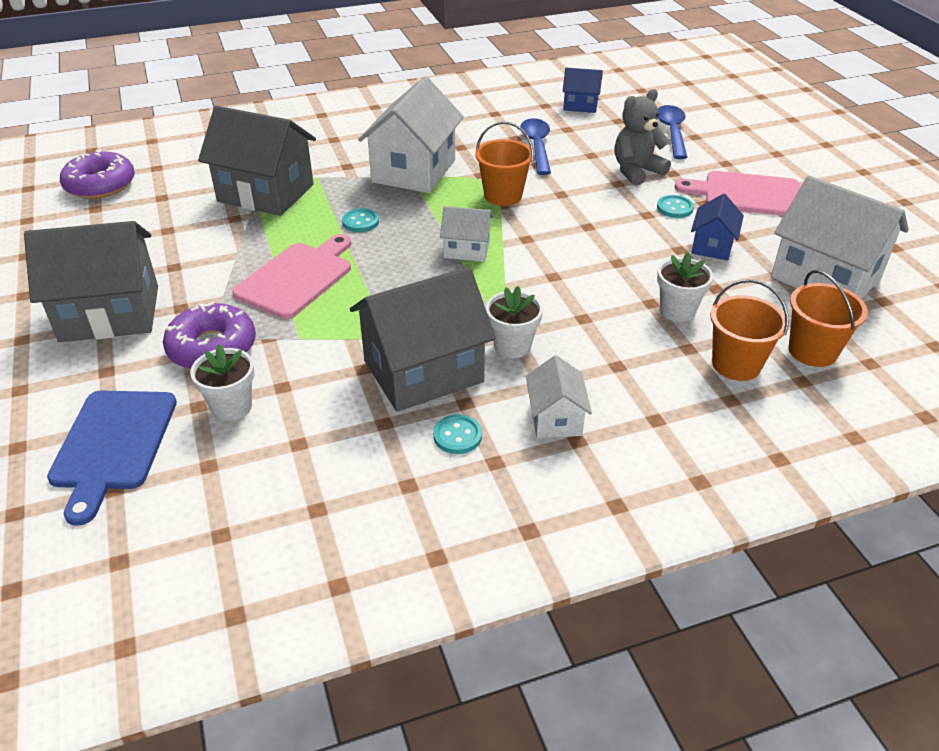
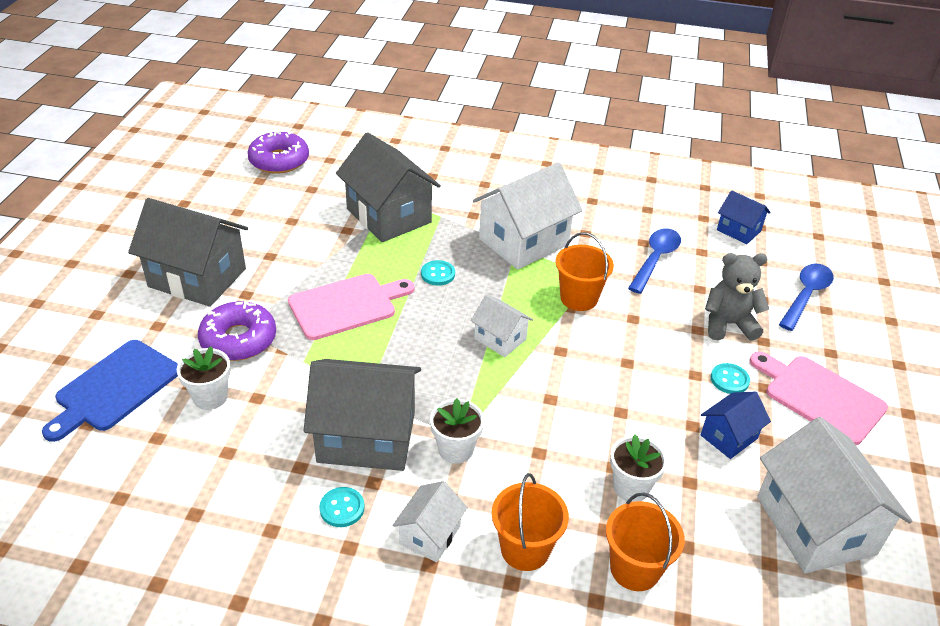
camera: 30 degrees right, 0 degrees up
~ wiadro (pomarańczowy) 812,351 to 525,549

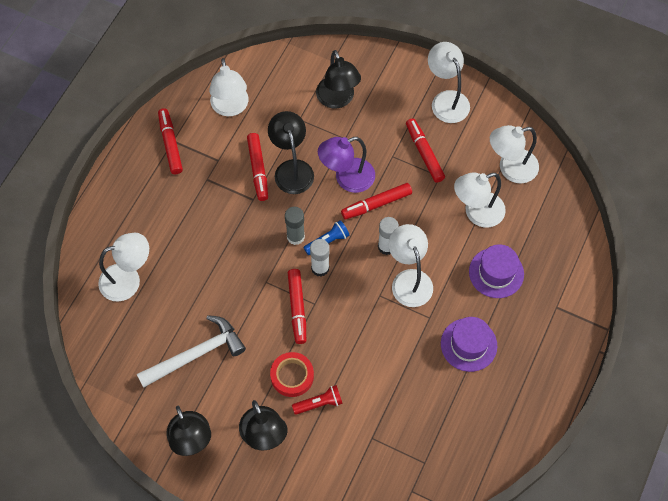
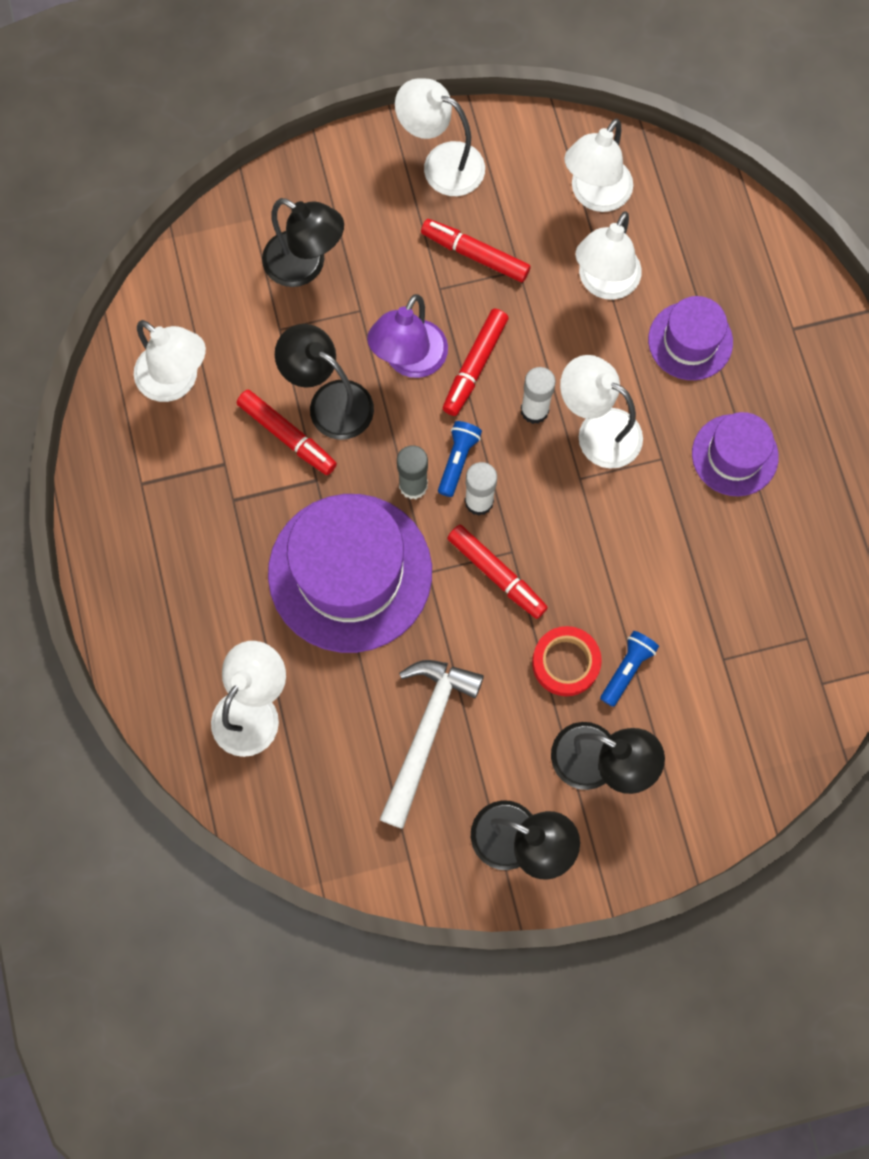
camera: 40 degrees left, 10 degrees up
- flamaster (czerwony) 170,144
+ kapelusz (fioletowy) 350,572
~ latarka (czerwony) 319,403 to latarka (niebieski) 627,669

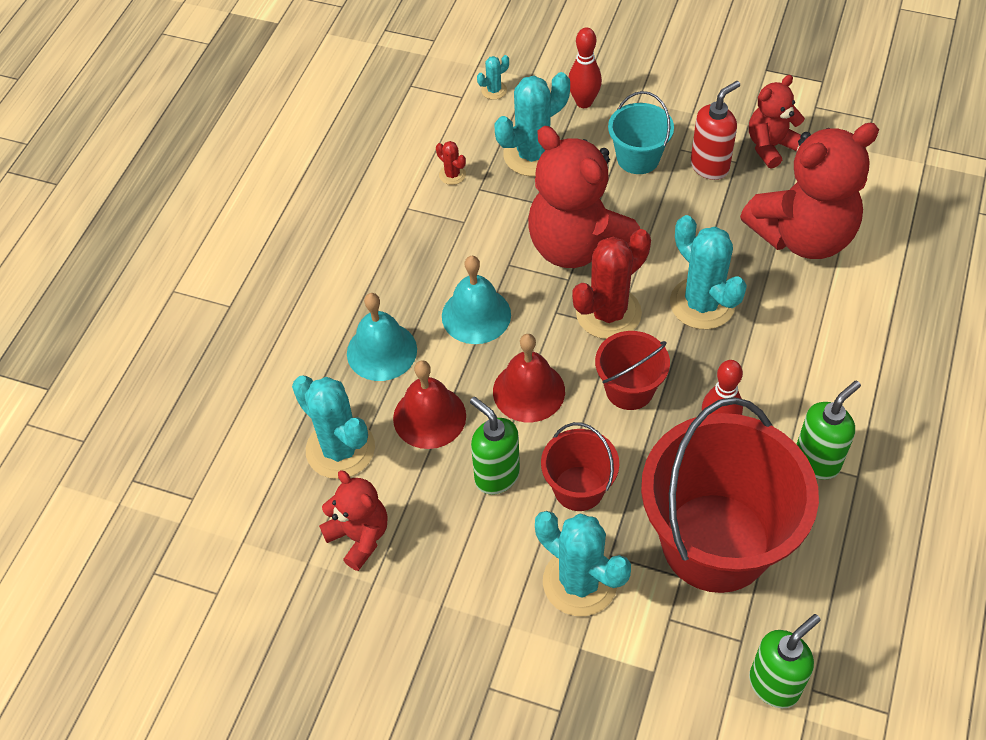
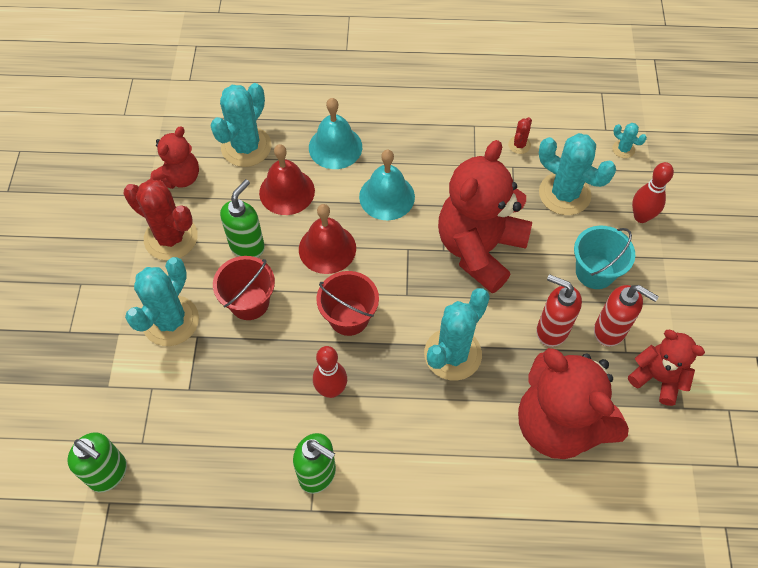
camera: 70 degrees right, 5 degrees up
- wiadro (czerwony) 715,542
+ dozownik mydła (czerwony) 551,330
~ kaktus (czerwony) 608,313 to 171,238

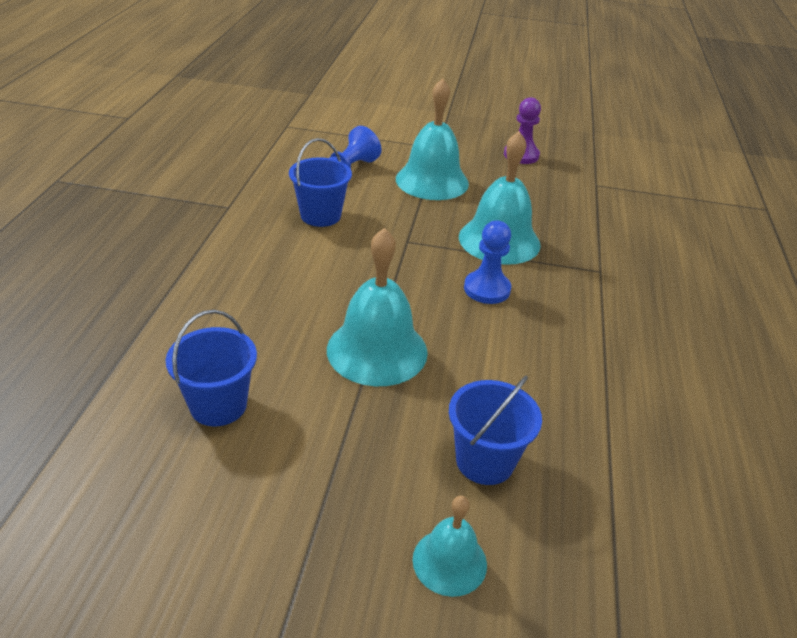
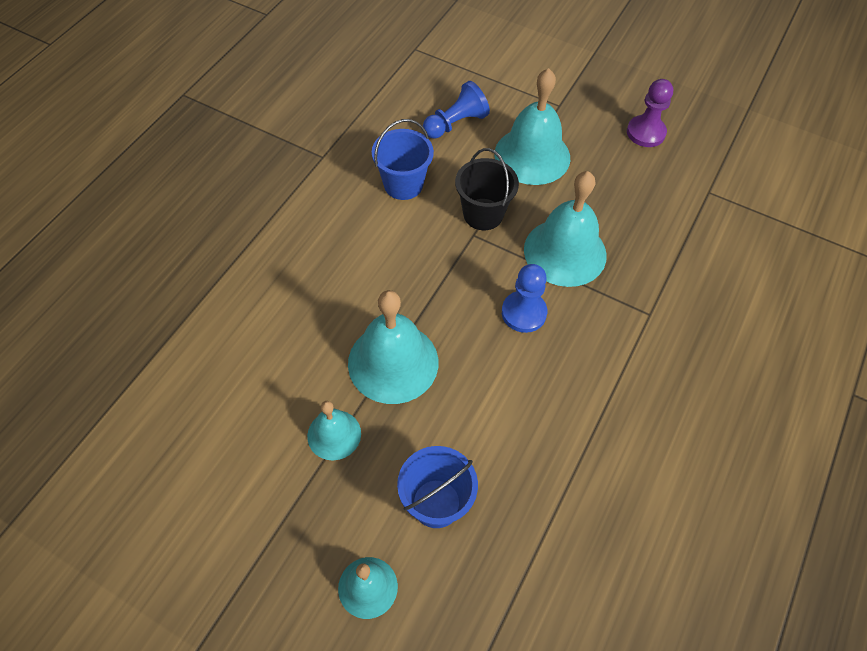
camera: 20 degrees right, 20 degrees up
- wiadro (niebieski) 218,405
+ dzwonek (turkusowy) 334,434
+ wiadro (czarny) 483,214

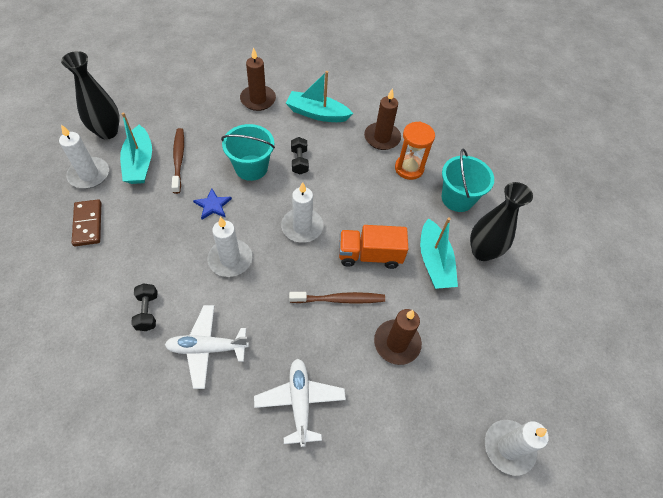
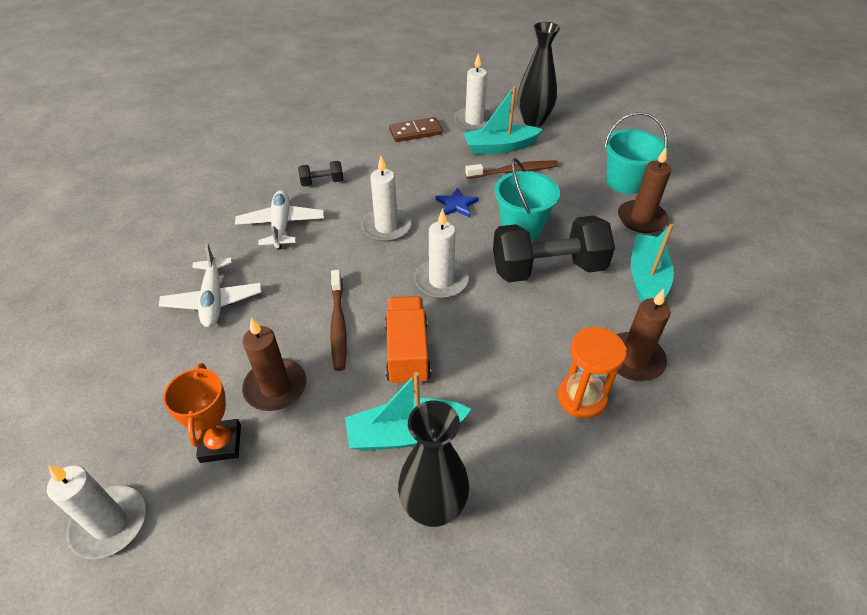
camera: 90 degrees right, 10 degrees down
+ puchar (pomarańczowy) 221,443
~ wiadro (turkusowy) 457,198 to 625,182
~ samolot (biały) 300,402 = 214,300 90 degrees clockwise
~ hantel (czarny) 299,161 = 548,269 x2.20

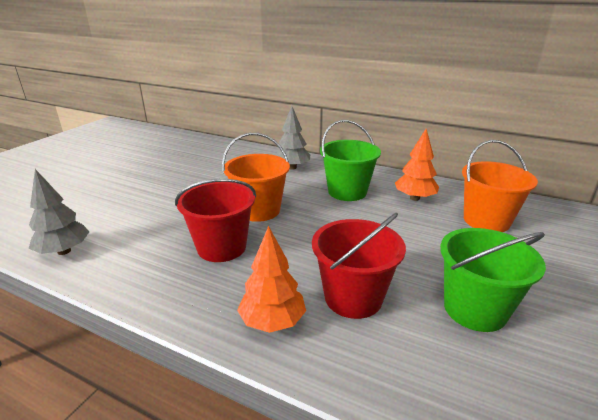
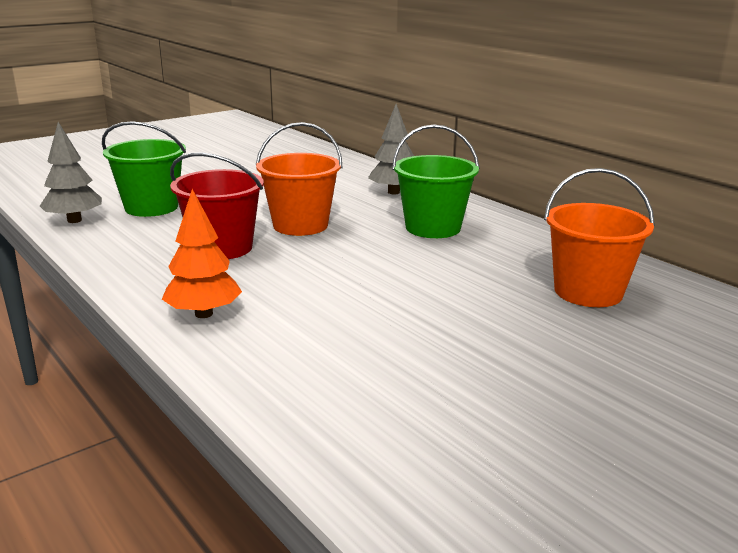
camera: 25 degrees right, 5 degrees down
- wiadro (czerwony) 353,297
- drzewko (pomarańczowy) 414,198
~ wiadro (zielony) 474,309 to 151,207

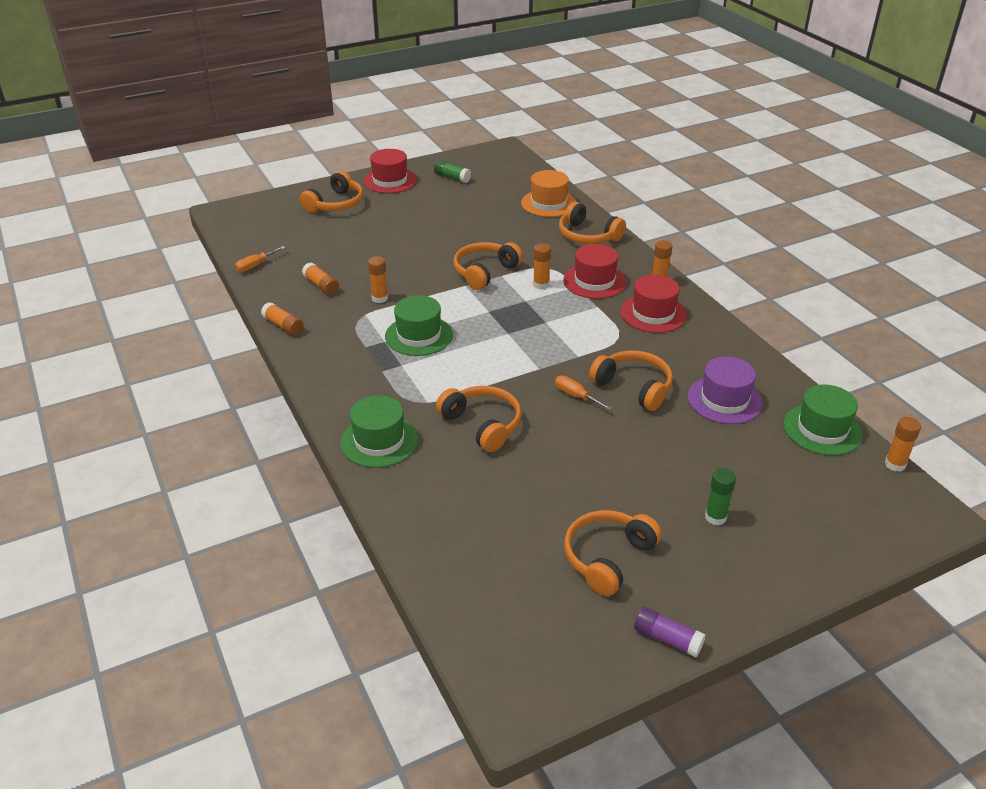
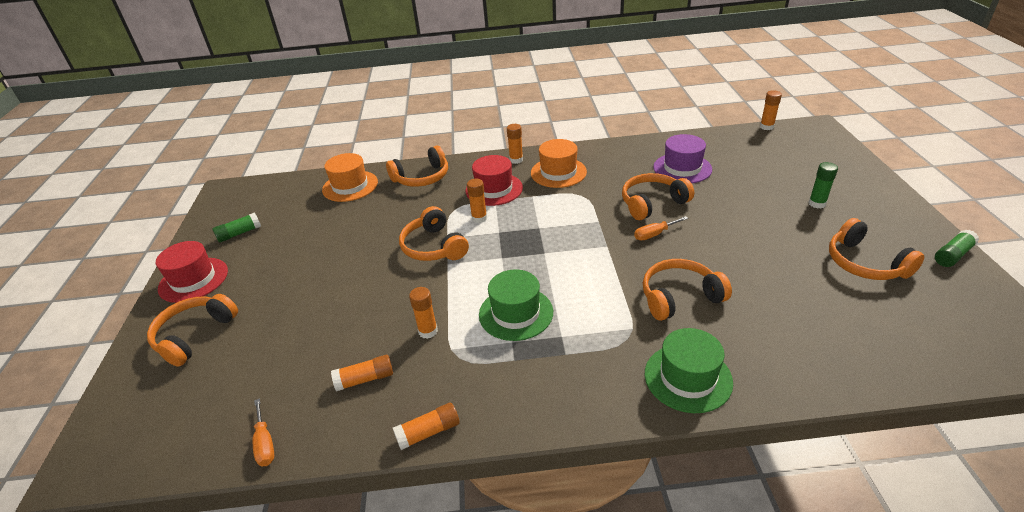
camera: 65 degrees left, 0 degrees up
- kapelusz (zielony) 822,429
~ kapelusz (czerwony) 653,314 to kapelusz (pomarańczowy) 558,172
~ klej w sztyfcie (fioletowy) 667,639 to klej w sztyfcie (zielony) 952,255
~ słuchawki (pomarańczowy) 336,204 = 194,335 120 degrees counterclockwise

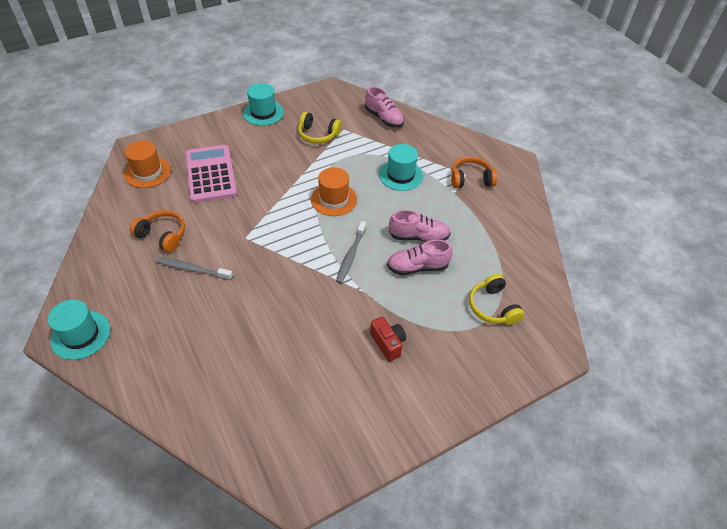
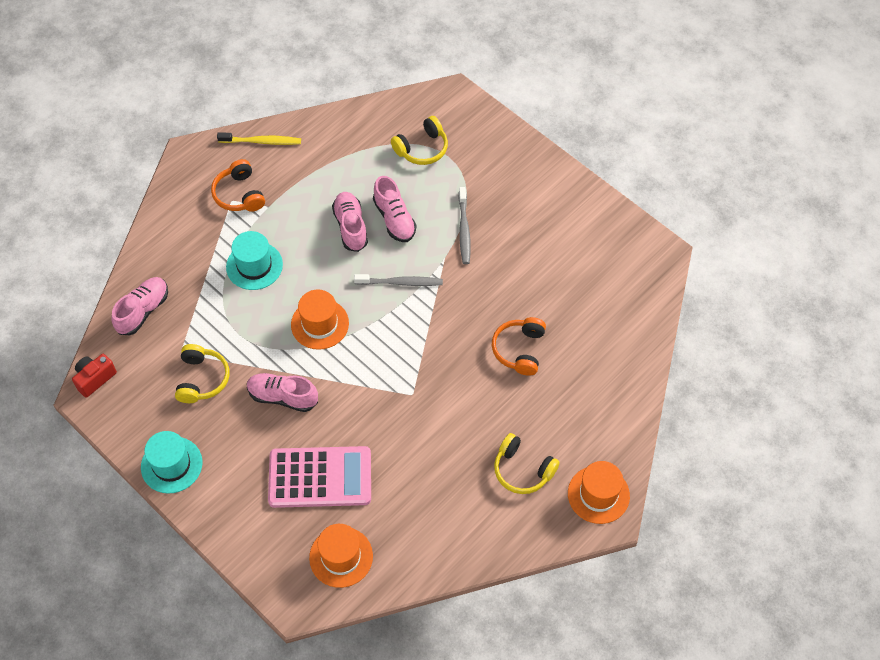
camera: 105 degrees left, 10 degrees up
+ szczoteczka do zębów (żółty) 261,141
+ but (różowy) 283,397
+ słuchawki (żółty) 522,470
~ słuchawki (pomarańczowy) 162,235 to 519,350
~ szczoteczka do zębów (szary) 193,269 to 464,229
~ aparat fotograficzny (czerwony) 388,343 to 95,378
~ kapelusz (turkusowy) 81,335 to kapelusz (pomarańczowy) 598,494
~ kalkulator (różowy) 210,174 = 320,477 150 degrees counterclockwise

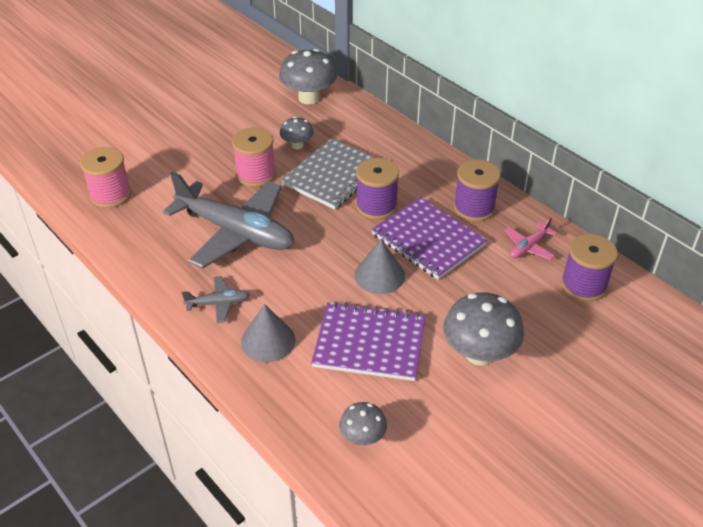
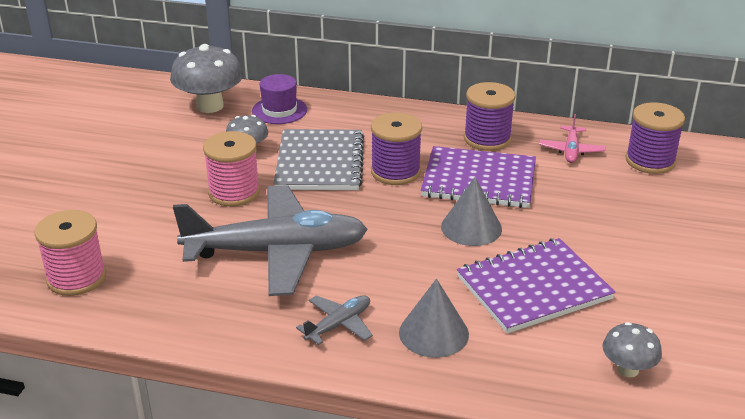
camera: 35 degrees left, 10 degrees down
- grzyb (szary) 479,353
+ kapelusz (fioletowy) 279,110

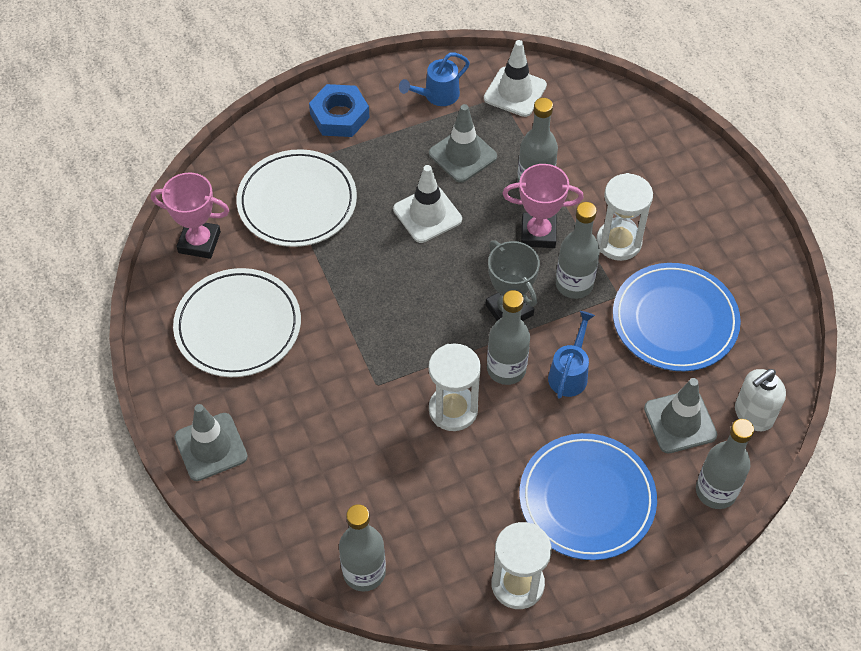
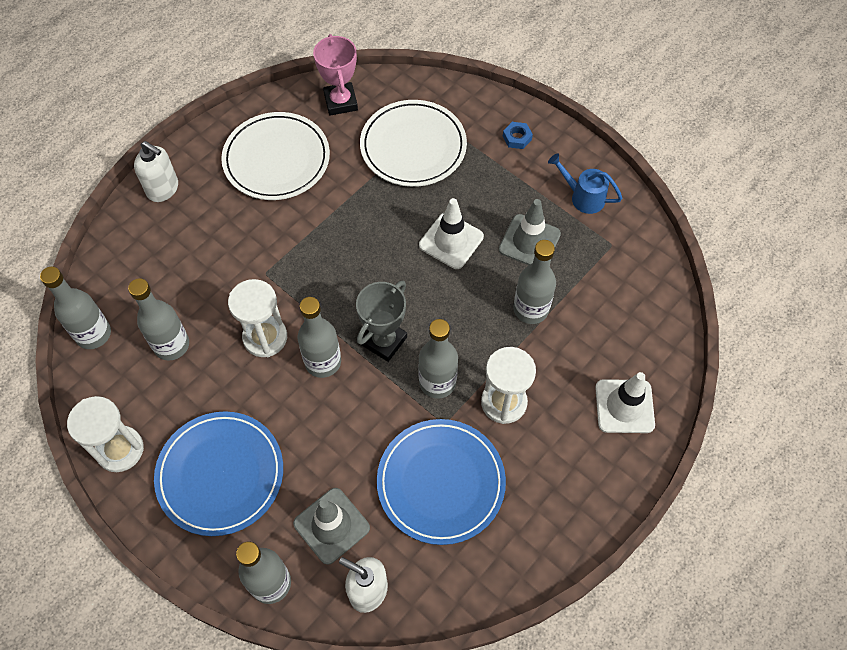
camera: 65 degrees right, 5 degrees up
- puchar (różowy) 538,233
- konewka (niebieski) 569,373
+ butelka (szary) 171,345
~ pachołek (biały) 515,92 to 624,406
~ pachołek (szary) 211,447 to dozownik mydła (biały) 163,189
~ nakrętka (niebieski) 339,116 = 517,138 x0.54

